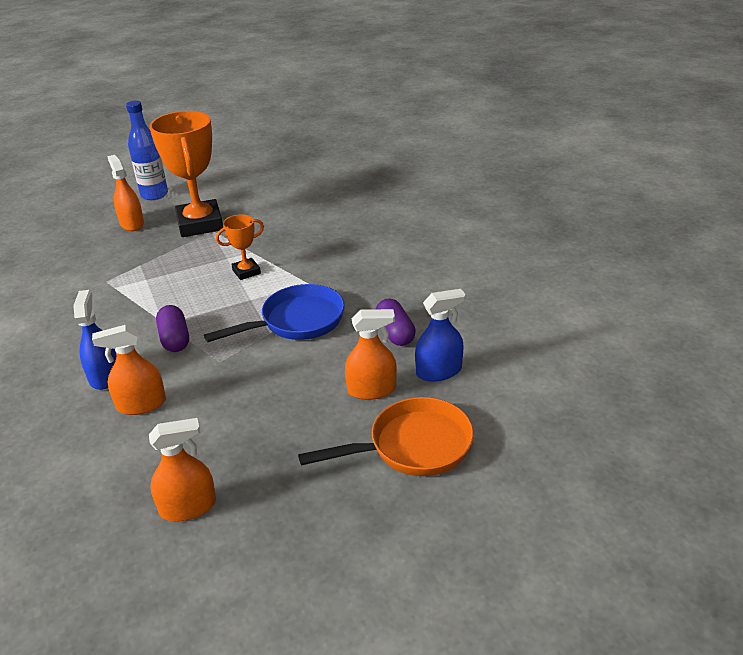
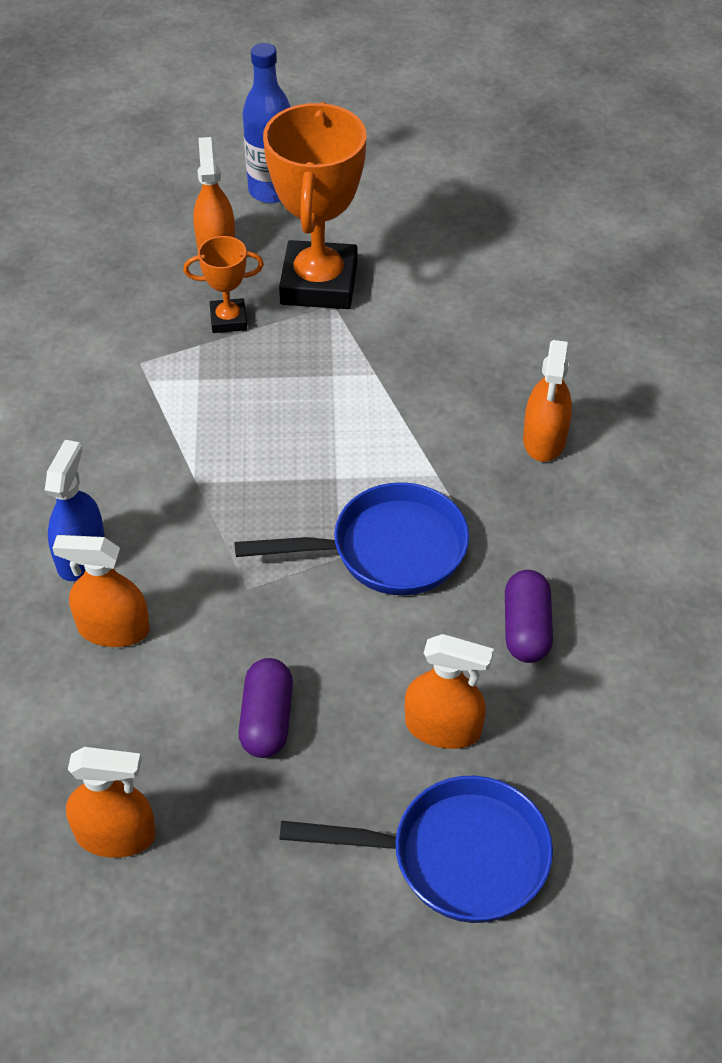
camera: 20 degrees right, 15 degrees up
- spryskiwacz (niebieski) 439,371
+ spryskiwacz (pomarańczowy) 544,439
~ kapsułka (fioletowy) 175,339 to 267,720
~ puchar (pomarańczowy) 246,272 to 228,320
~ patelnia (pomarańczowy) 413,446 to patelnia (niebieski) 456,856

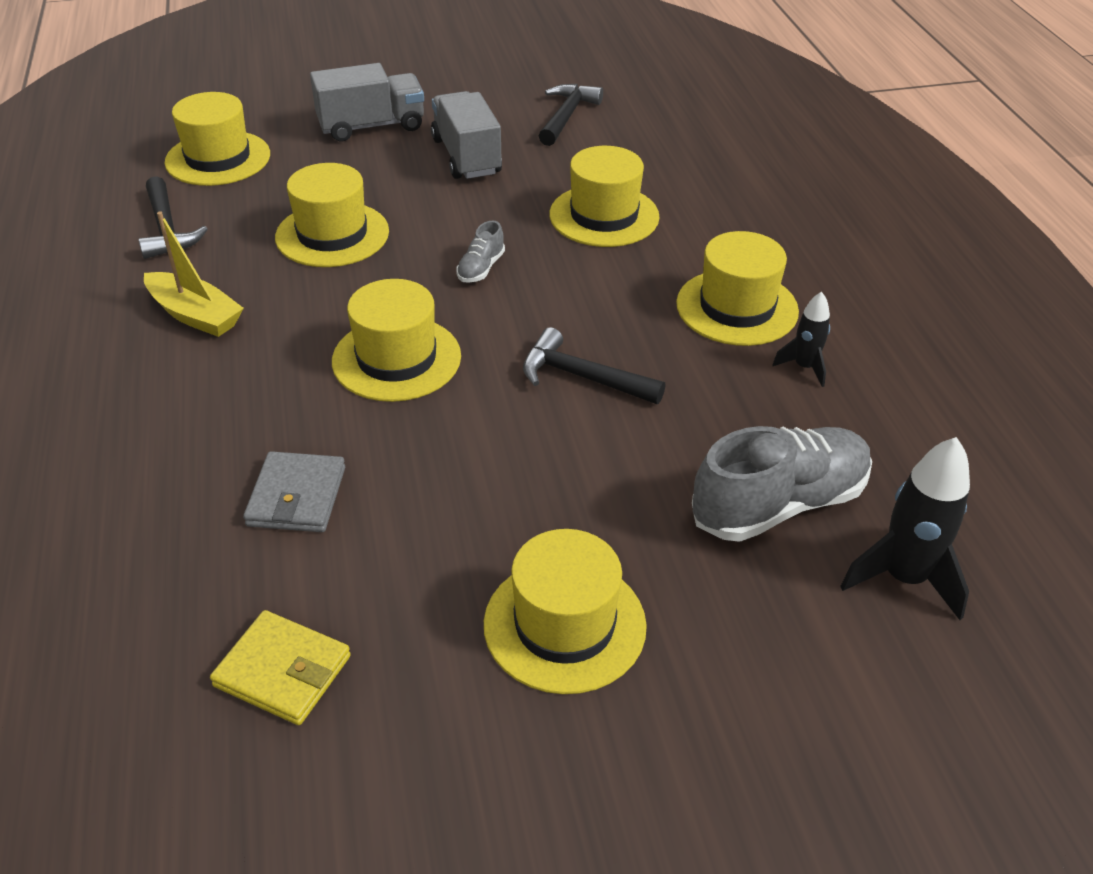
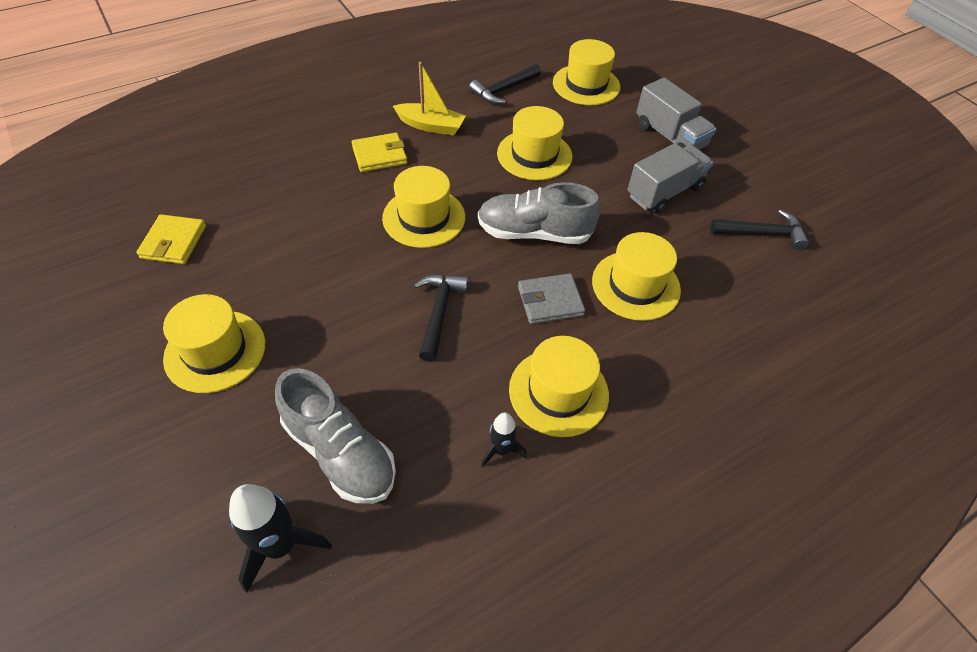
camera: 70 degrees right, 10 degrees up
+ portfel (żółty) 379,155
~ portfel (szary) 297,496 to 550,301
~ łódka (żółty) 195,315 = 431,126 90 degrees counterclockwise
~ but (szary) 481,268 = 534,233 x2.17

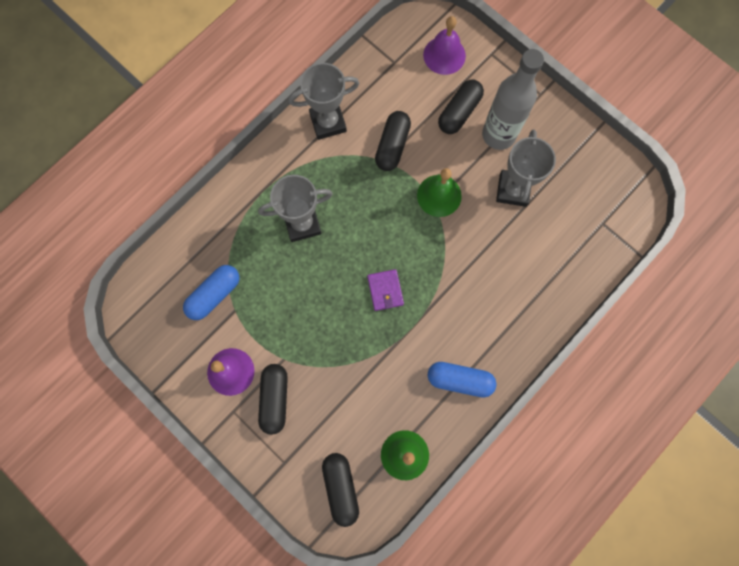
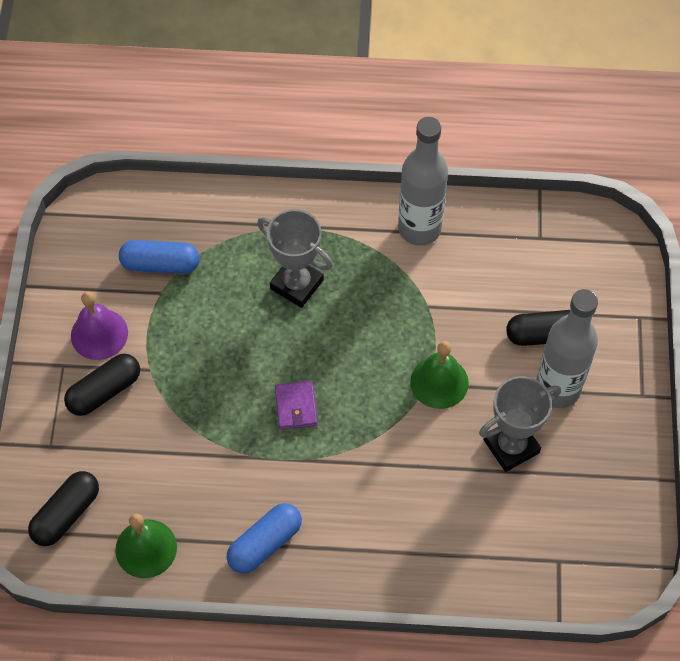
camera: 50 degrees right, 15 degrees down
- kapsułka (czarny) 392,146
- dzwonek (fioletowy) 444,55
~ puchar (szary) 328,122 to butelka (szary) 419,228
~ portfel (fioletowy) 385,290 = 296,407 45 degrees counterclockwise
~ kapsułka (niebieski) 460,380 = 265,543 75 degrees clockwise

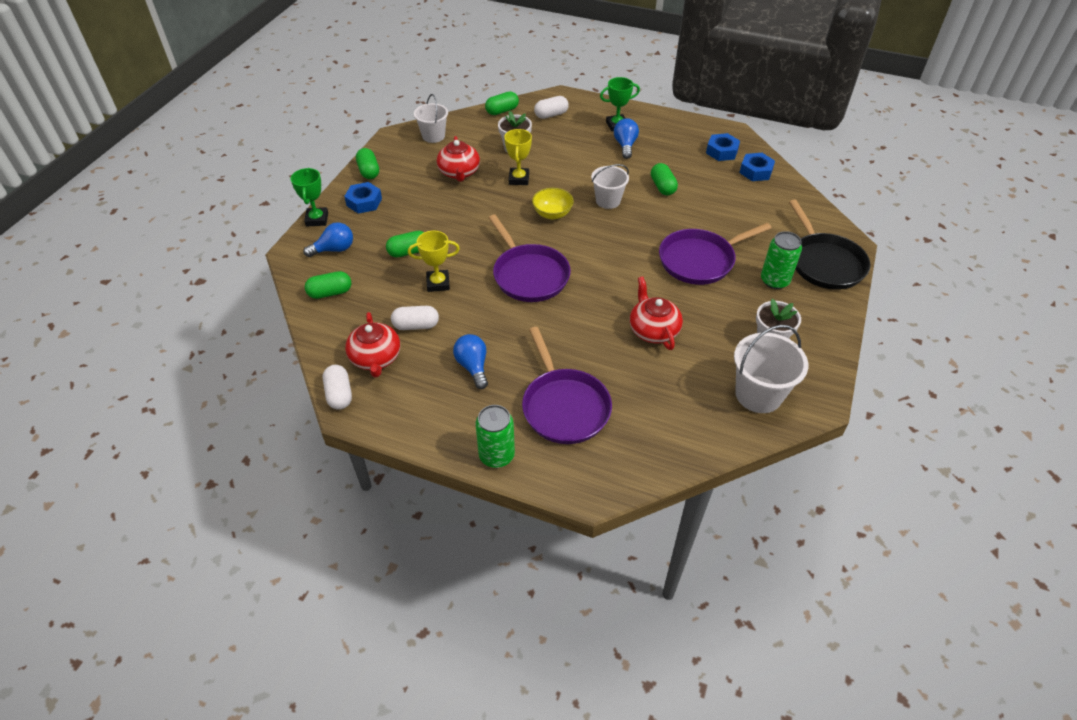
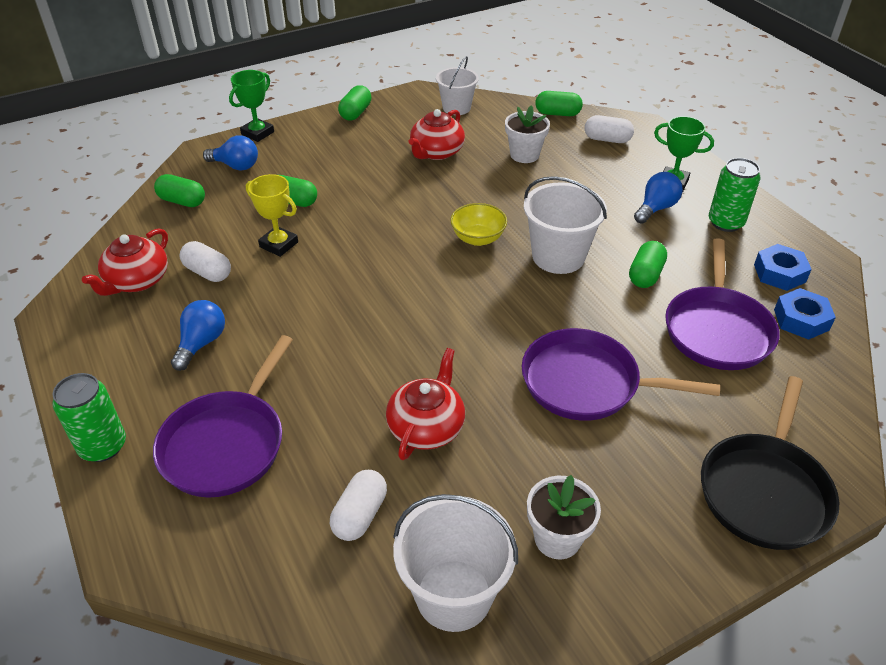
camera: 40 degrees right, 5 degrees down
- nakrętka (niebieski) 364,202
- puchar (żółty) 519,179
~ kapsułka (biały) 339,394 to 360,515
~ patelnia (fioletowy) 529,275 to 717,330
~ puszka (zielony) 774,281 to 725,222
~ wiadro (biały) 608,201 = 558,256 x1.50

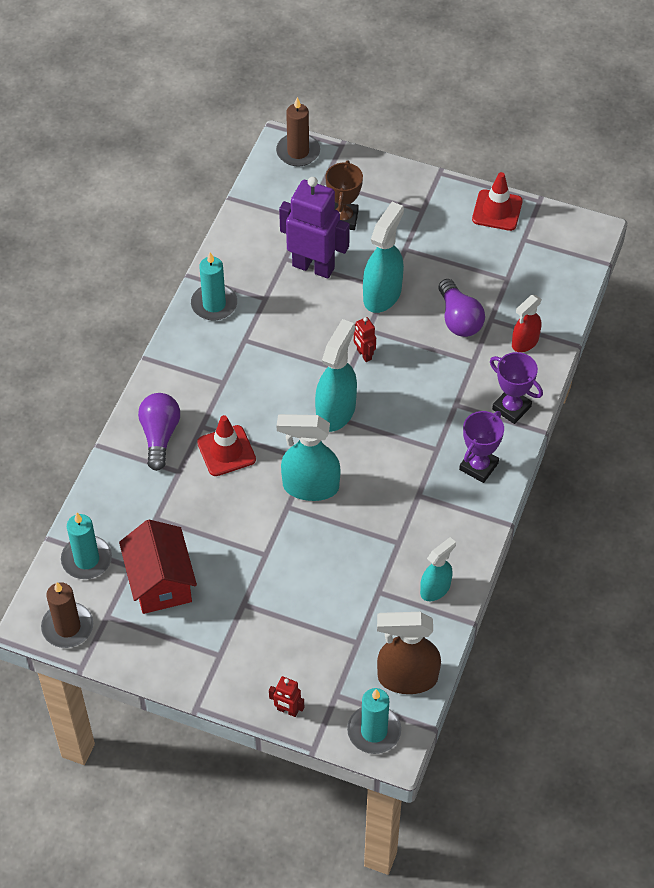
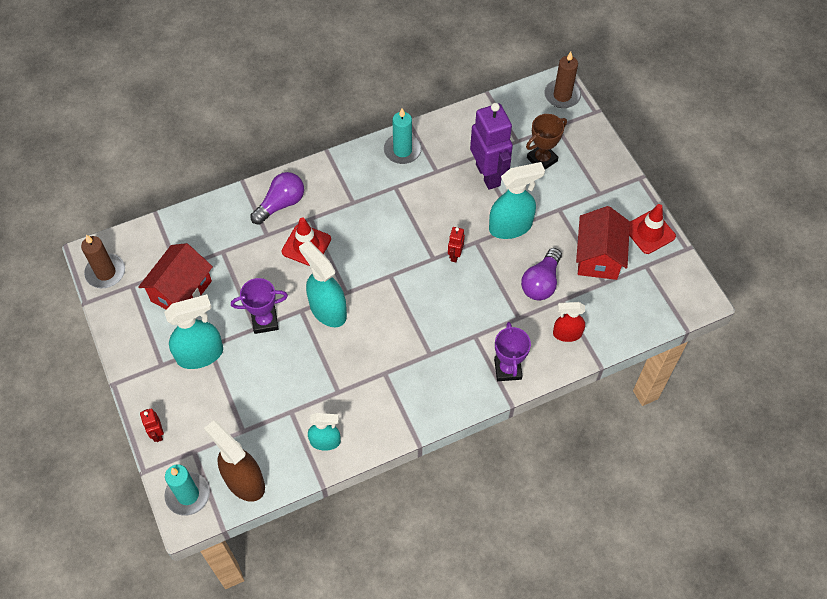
camera: 45 degrees right, 5 degrees up
- świeca (turkusowy) 86,559
+ domek (czerwony) 598,256
~ spryskiwacz (turkusowy) 336,411 to 200,354
~ puchar (fioletowy) 478,466 to 265,321

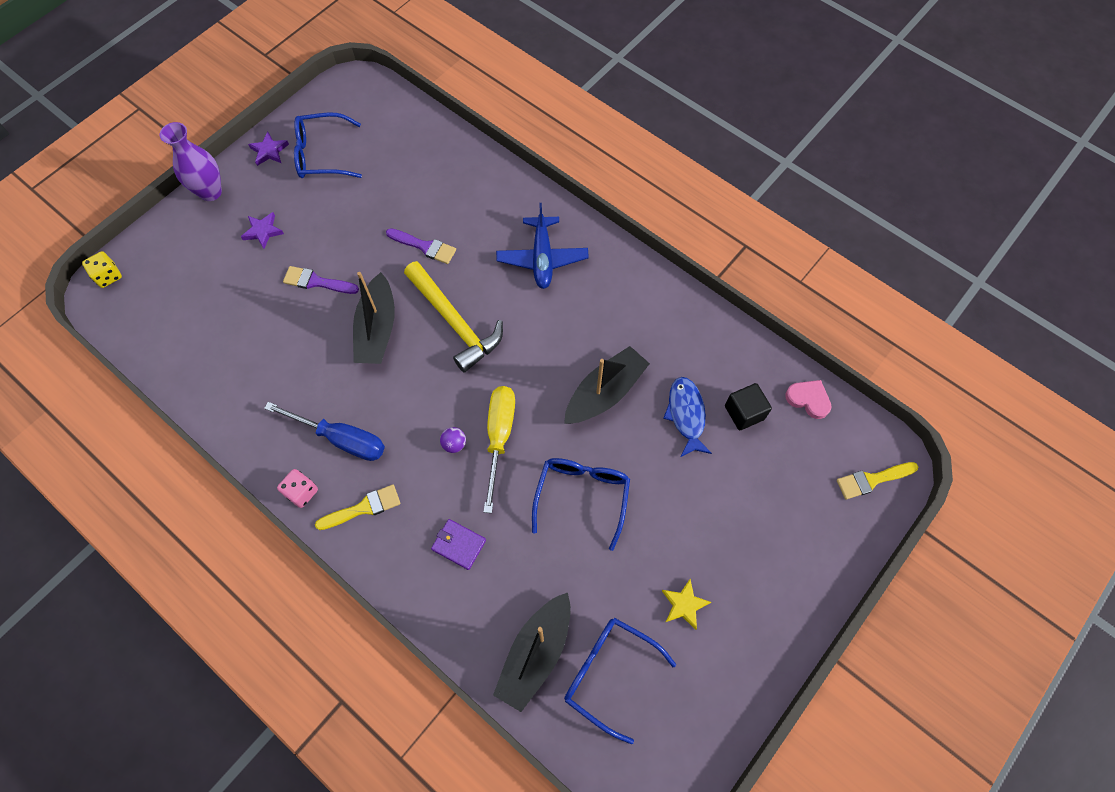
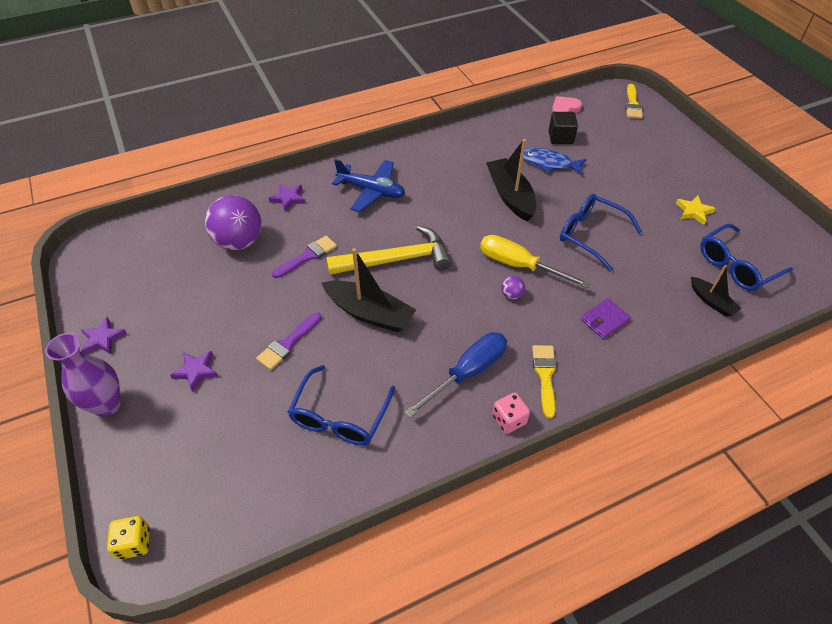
camera: 65 degrees left, 15 degrees down
+ piłka (fioletowy) 239,242
+ gwiazda (fioletowy) 288,198
~ okulary (niebieski) 321,155 to 340,417
~ łódka (czarny) 535,654 = 711,301 x0.56

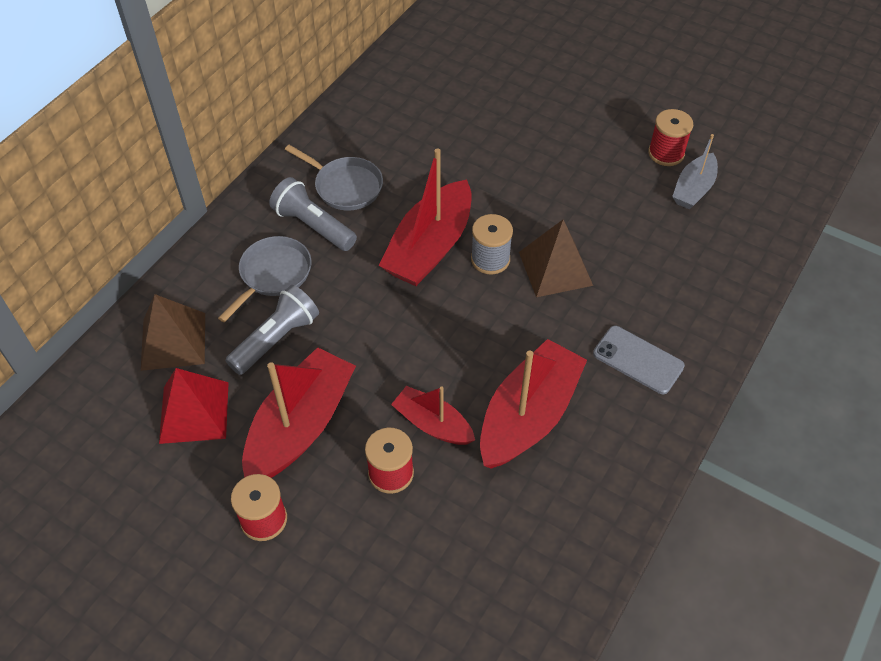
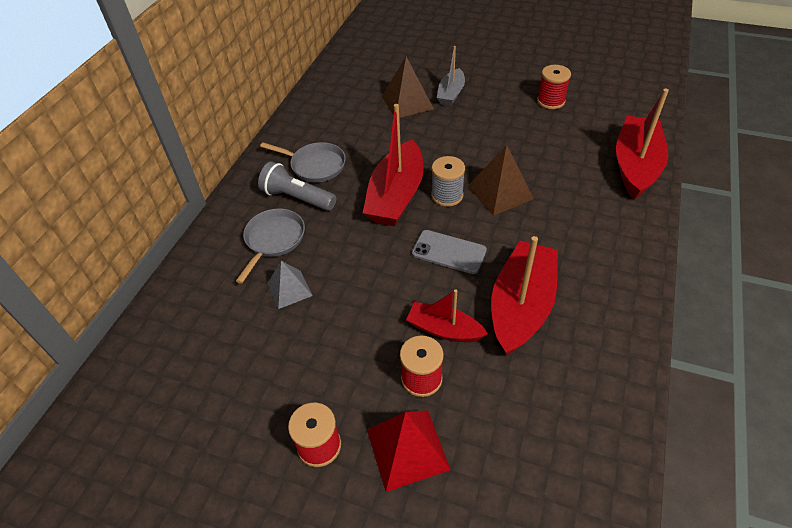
camera: 10 degrees left, 5 degrees down
~ piramida (brązowy) 173,341 to 407,102
~ piramida (czerwony) 194,412 to 407,449
~ łódka (czerwony) 300,426 to 635,166
~ telefon (szary) 638,360 to 449,252
~ łódka (szary) 693,189 to 451,94
~ latarka (szary) 276,339 to piramida (szary) 289,289

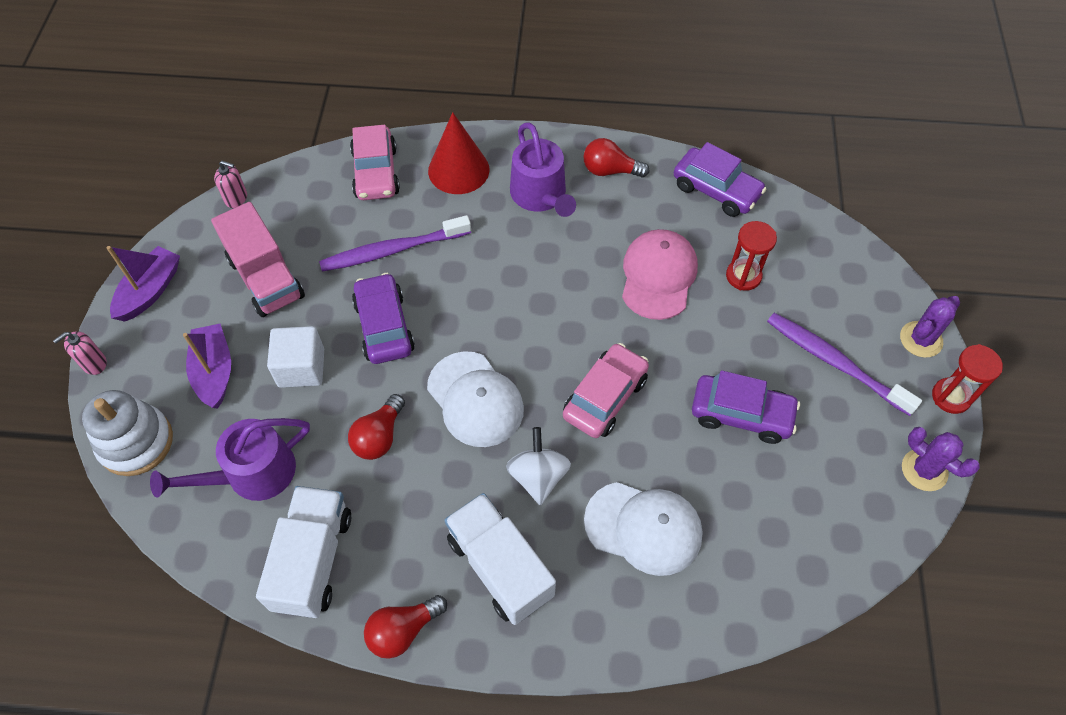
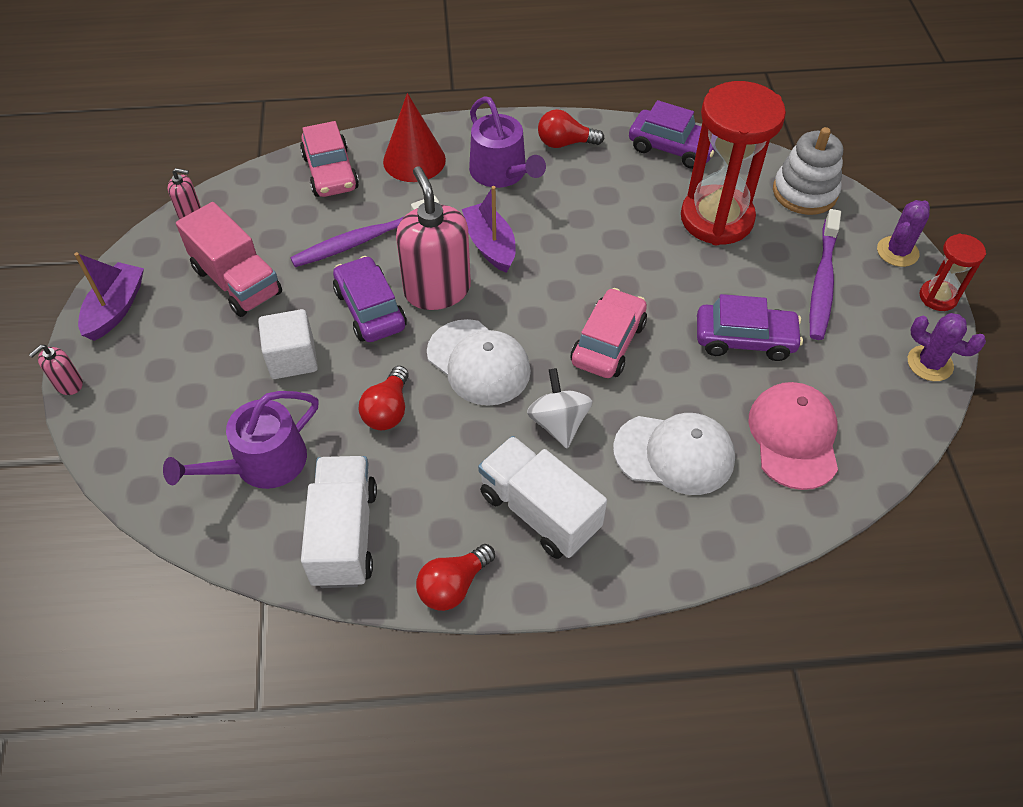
camera: 10 degrees left, 5 degrees down
+ dozownik mydła (różowy) 437,290
~ zabawka nakładanka (biały) 136,442 to 804,192
~ łódka (fioletowy) 214,371 to 490,245
~ czapka (różowy) 658,276 to 793,437
~ szczoteczka do zębów (fioletowy) 835,362 = 822,282 105 degrees counterclockwise
~ klepsydra (czerwony) 743,276 = 716,219 x2.07

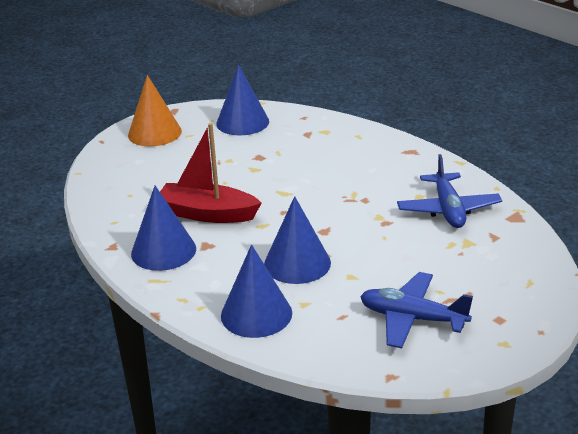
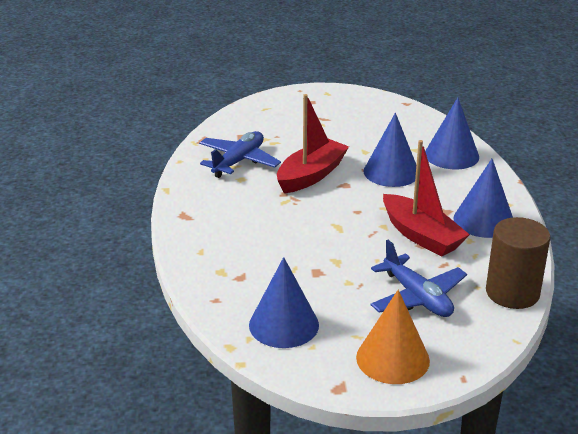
camera: 145 degrees left, 0 degrees up
+ łódka (czerwony) 311,175
+ walec (brązowy) 512,293
~ samolot (niebieski) 412,318 to 417,297

